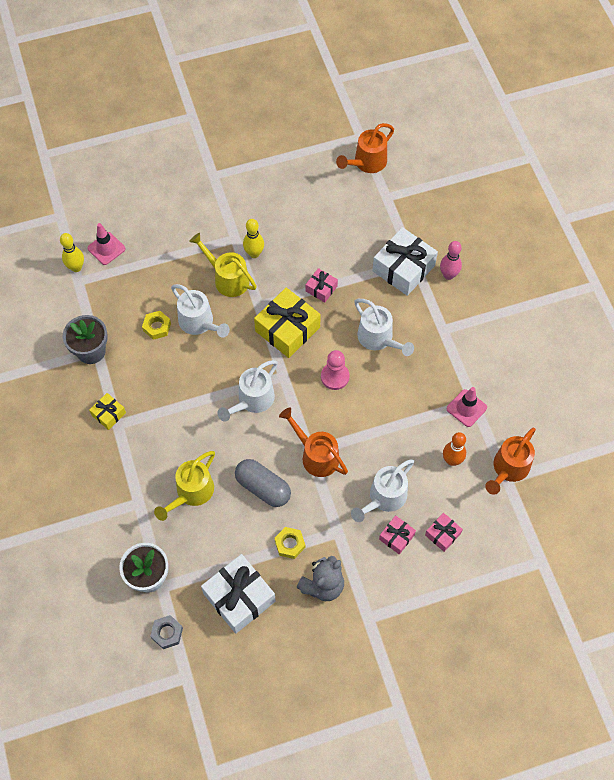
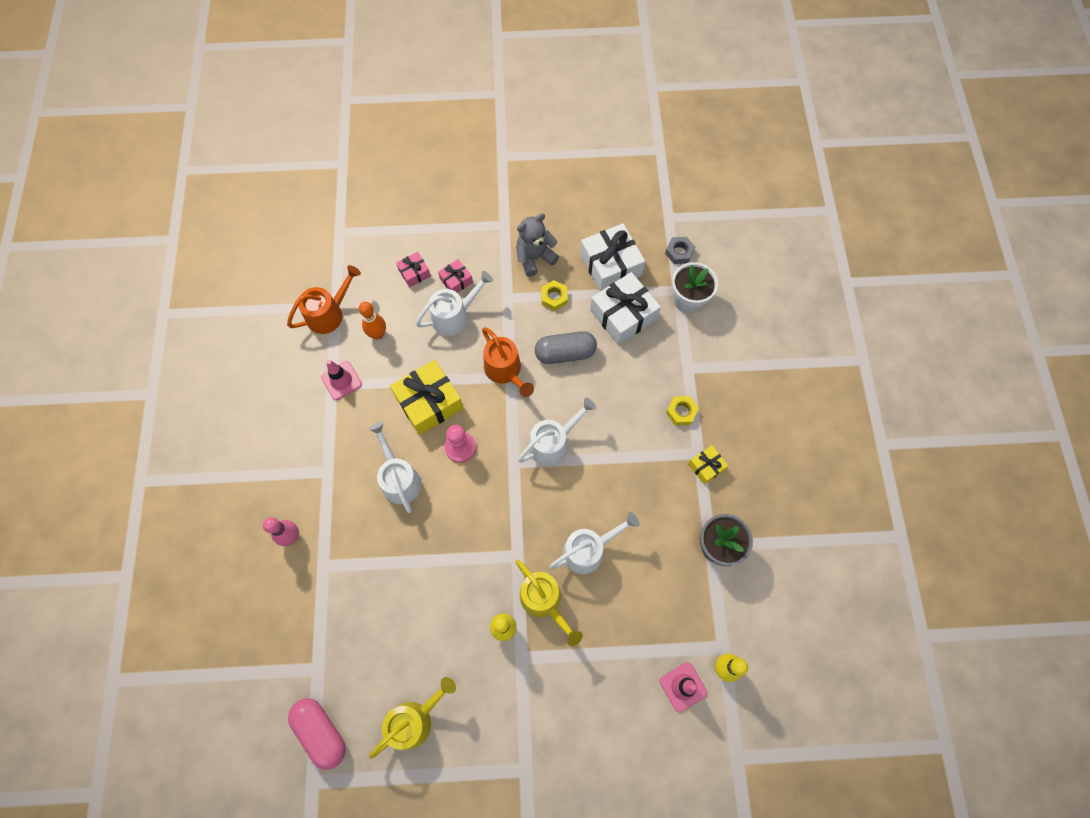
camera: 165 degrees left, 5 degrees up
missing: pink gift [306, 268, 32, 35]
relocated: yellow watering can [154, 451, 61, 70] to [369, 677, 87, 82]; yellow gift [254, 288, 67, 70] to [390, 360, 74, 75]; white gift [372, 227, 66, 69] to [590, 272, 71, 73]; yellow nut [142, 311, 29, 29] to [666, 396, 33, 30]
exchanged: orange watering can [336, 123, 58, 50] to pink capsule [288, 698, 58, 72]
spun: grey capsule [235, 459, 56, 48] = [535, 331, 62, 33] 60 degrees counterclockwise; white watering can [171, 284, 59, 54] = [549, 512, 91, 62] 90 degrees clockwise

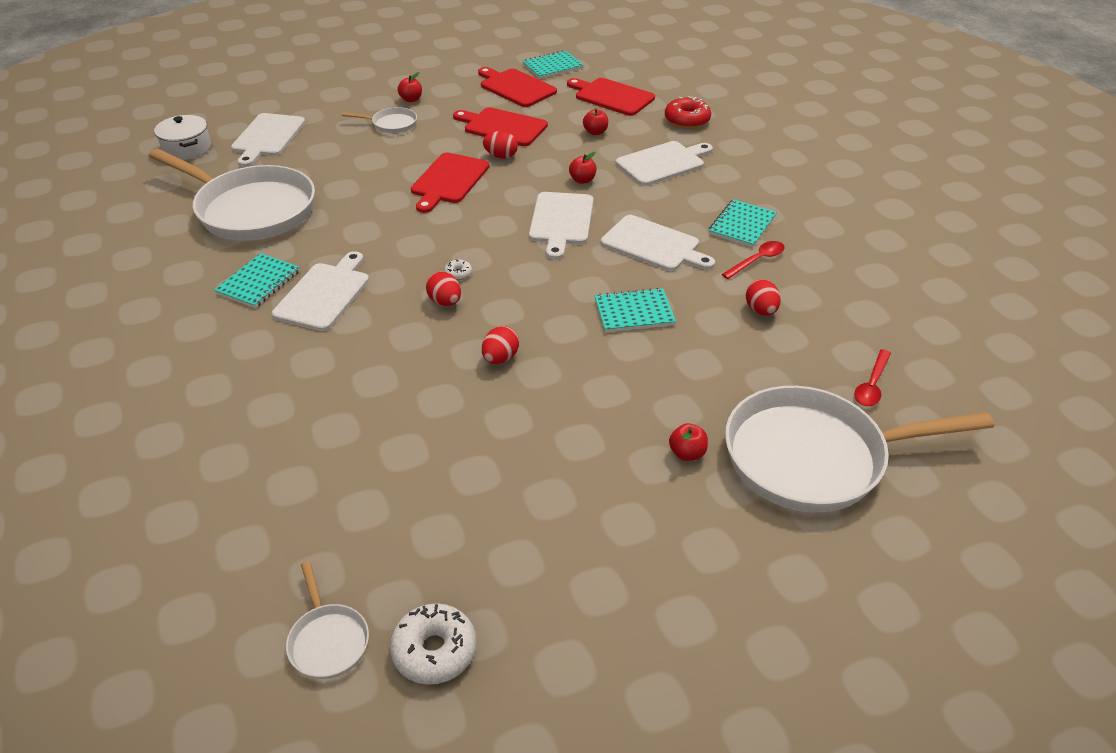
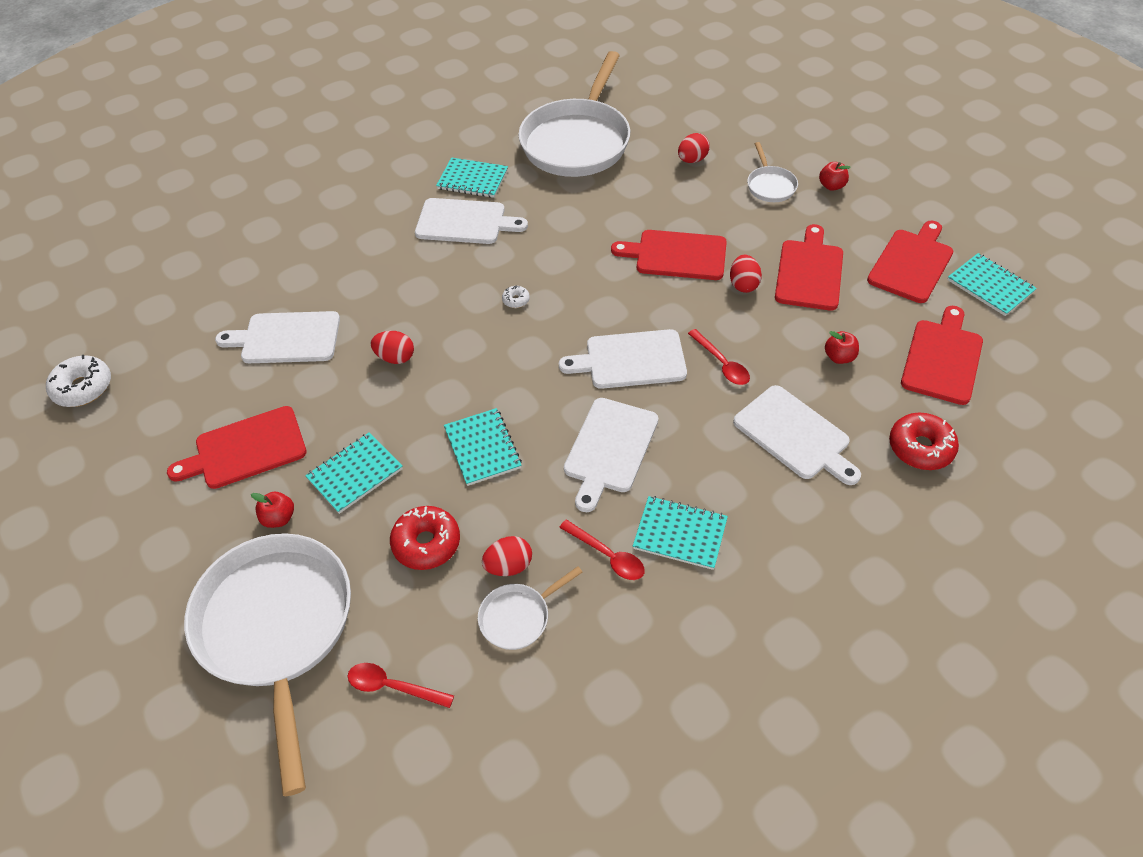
camera: 80 degrees right, 10 degrees up
missing: white pot [154, 115, 57, 45]
appeared: red cutting board [167, 406, 140, 83]; turquoise notebook [305, 432, 98, 82]; red donut [390, 506, 70, 64]
relocated: white cutting board [231, 113, 74, 54] to [215, 311, 125, 52]; white pan [286, 561, 83, 118] to [478, 566, 105, 84]; red egg [426, 272, 35, 34] to [678, 133, 32, 30]
exchanged: red apple [569, 152, 27, 32] to red spoon [688, 329, 62, 56]

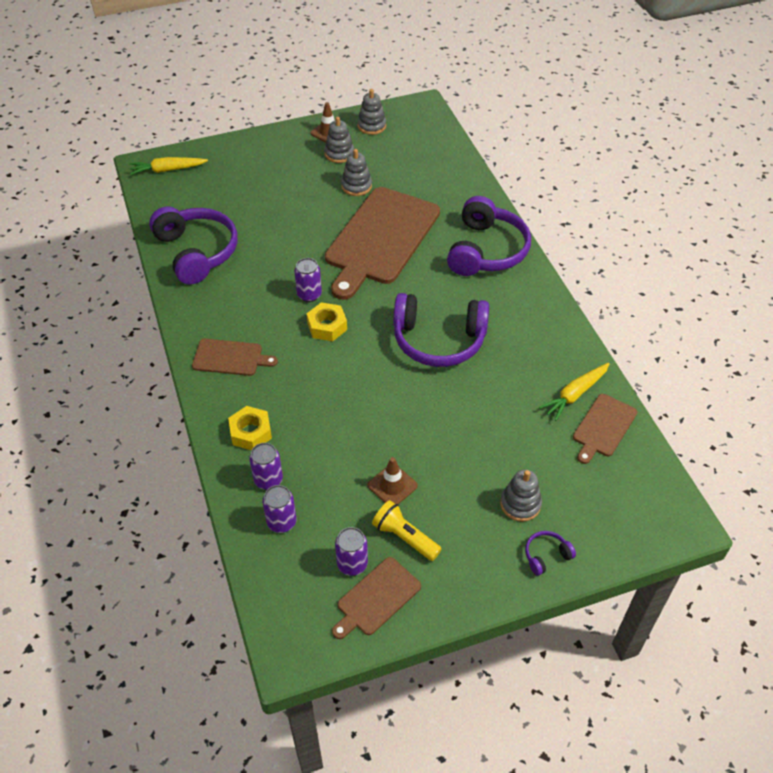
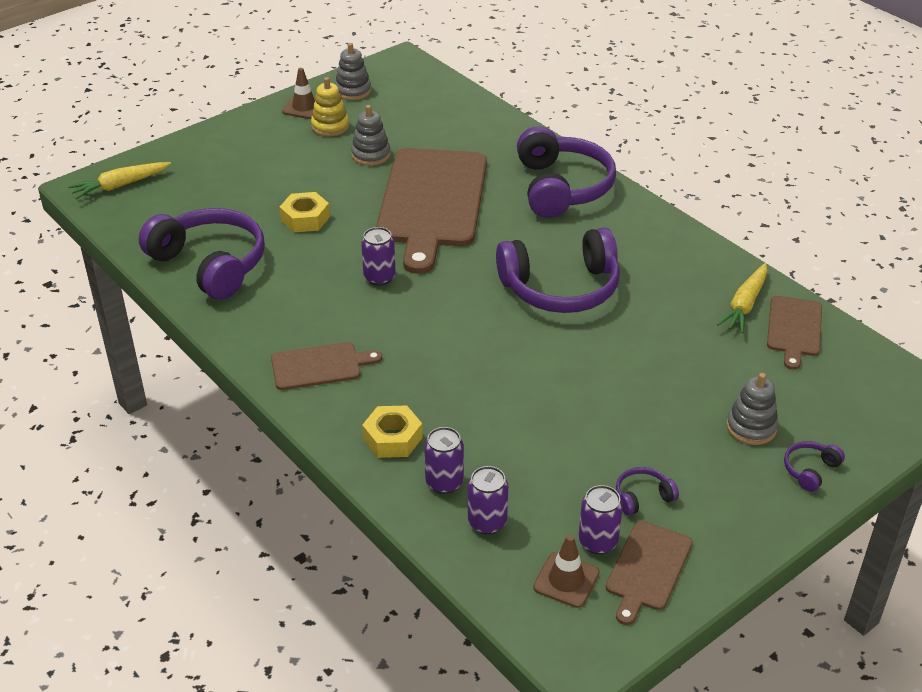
camera: 20 degrees left, 10 degrees down
relocated: yellow nut [307, 302, 40, 39] to [280, 192, 50, 40]; brown traffic cone [367, 457, 51, 47] to [533, 535, 67, 73]
exchanged: yellow flashlight [372, 500, 70, 61] to purple headphones [616, 467, 63, 49]
colour: grey stacking toy [324, 117, 30, 46] to yellow stacking toy [311, 77, 38, 60]

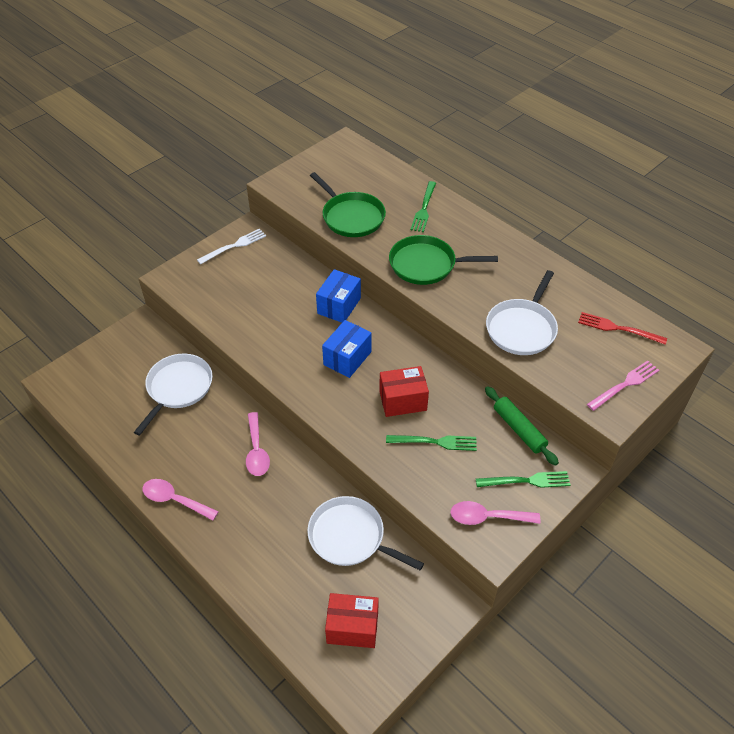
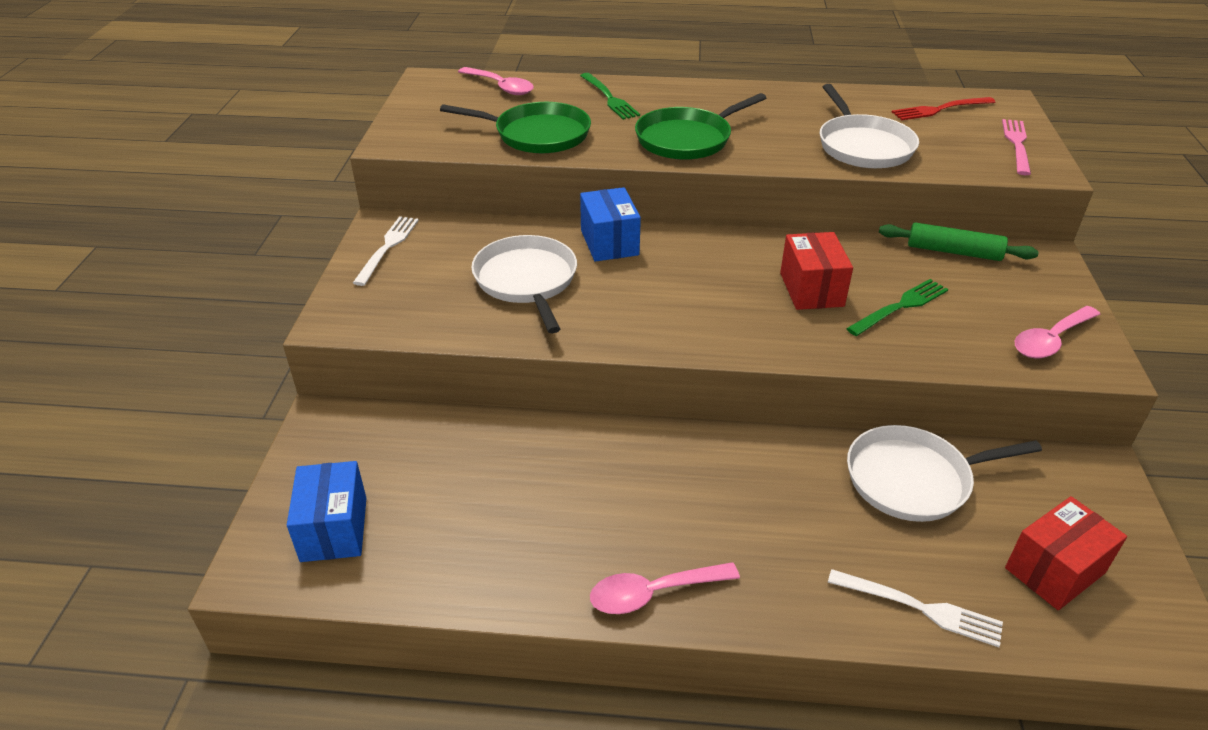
camera: 40 degrees left, 10 degrees down
missing: green fork [476, 471, 94, 17]
appeared: white fork [828, 569, 175, 78]
relocated: blue box [322, 320, 49, 58] to [287, 461, 79, 101]; pink spoon [246, 412, 24, 64] to [458, 67, 76, 28]; white pan [134, 354, 79, 82] to [471, 235, 106, 98]
spun: red box [379, 366, 50, 51] = [780, 232, 73, 78] 45 degrees counterclockwise

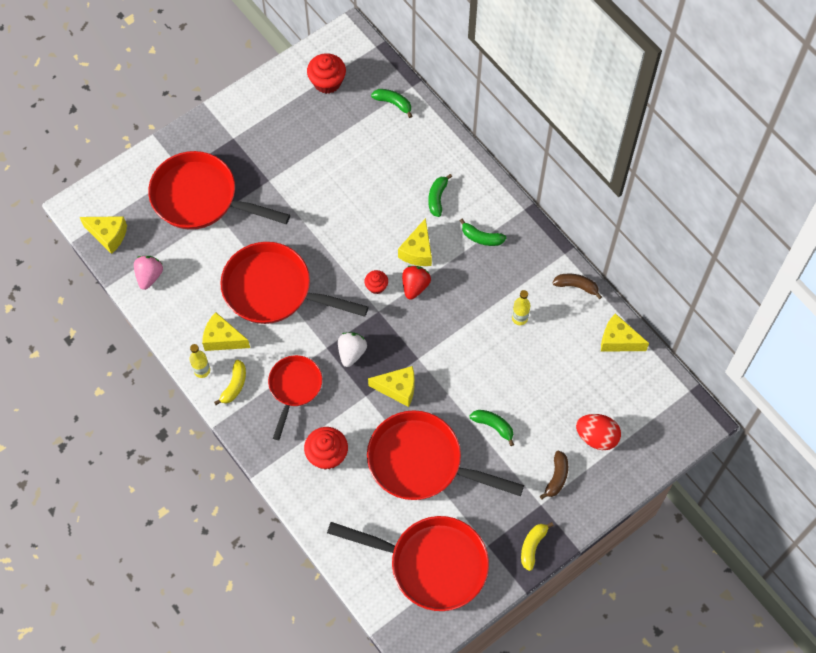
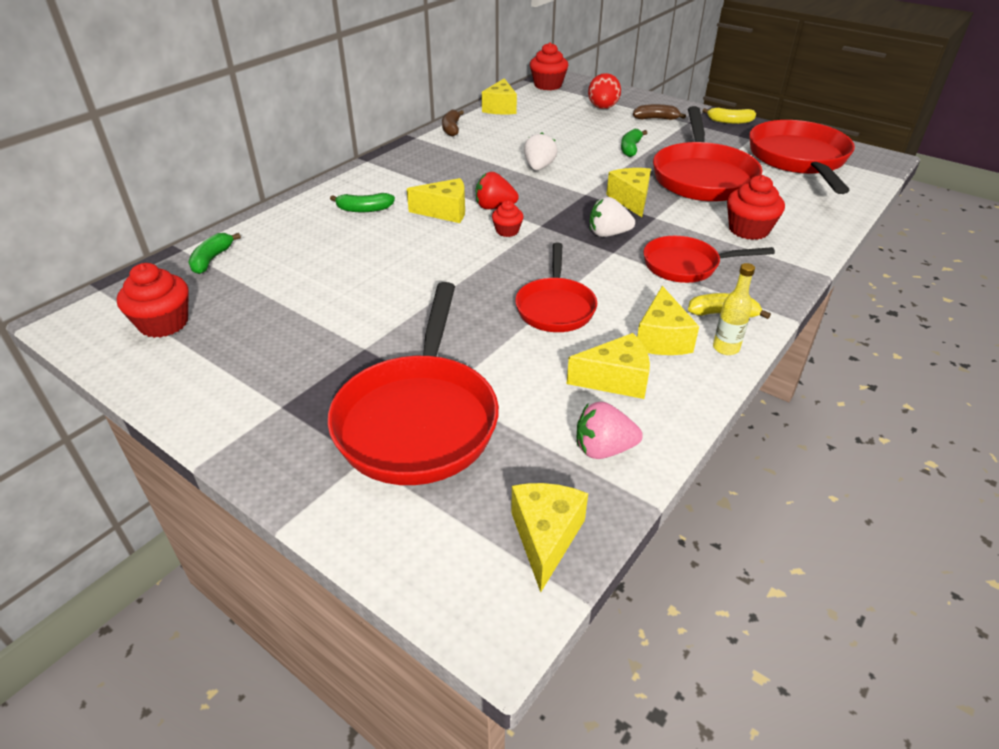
camera: 105 degrees left, 25 degrees down
missing: green banana [460, 219, 46, 27]; yellow bottle [512, 290, 18, 35]
appeared: white strawberry [524, 132, 34, 38]; red cupcake [530, 42, 38, 48]; yellow cheese [567, 333, 83, 66]
size: red pan [220, 242, 149, 82] = [515, 243, 82, 89] x0.59

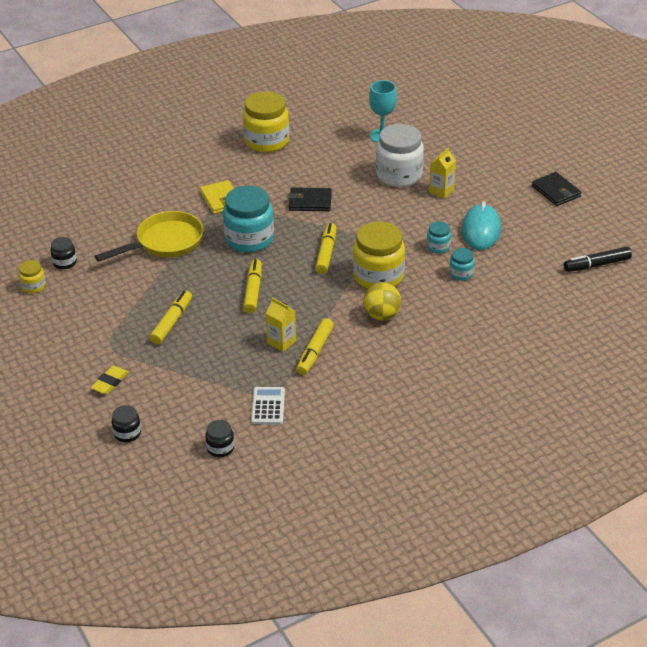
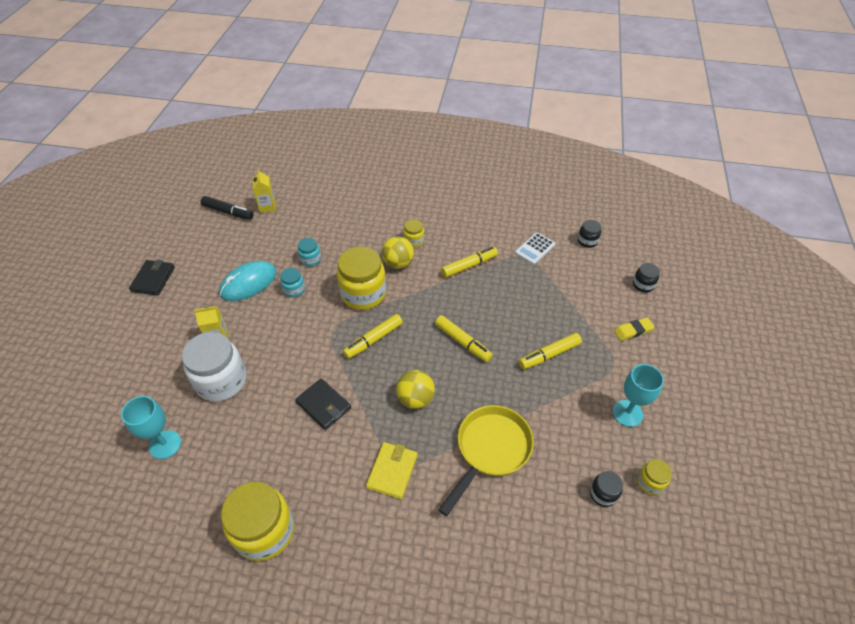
camera: 140 degrees left, 10 degrees up
appeared: yellow jar [403, 219, 21, 28]; turquoise goblet [613, 364, 51, 63]
relocated: yellow carton [266, 298, 30, 54] to [253, 169, 23, 44]
exchanged: turquoise jar [223, 186, 51, 66] to yellow ball [396, 370, 39, 39]
spun: yellow marker [243, 259, 19, 54] = [435, 315, 58, 47] 90 degrees counterclockwise; yellow pan [95, 211, 108, 51] = [439, 405, 95, 111] 120 degrees clockwise

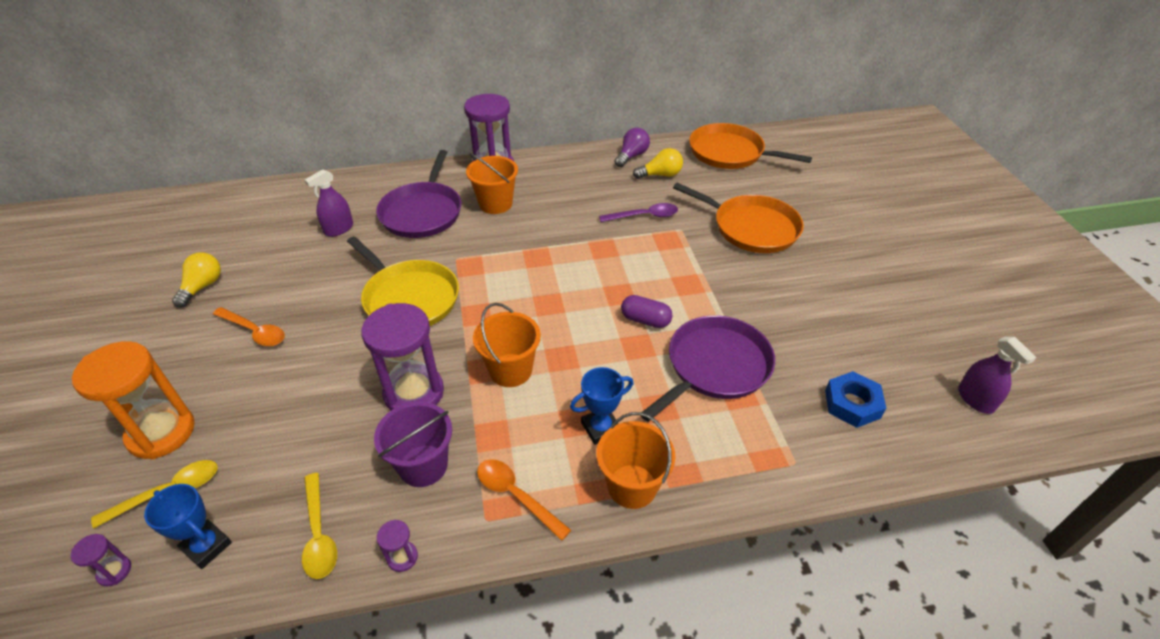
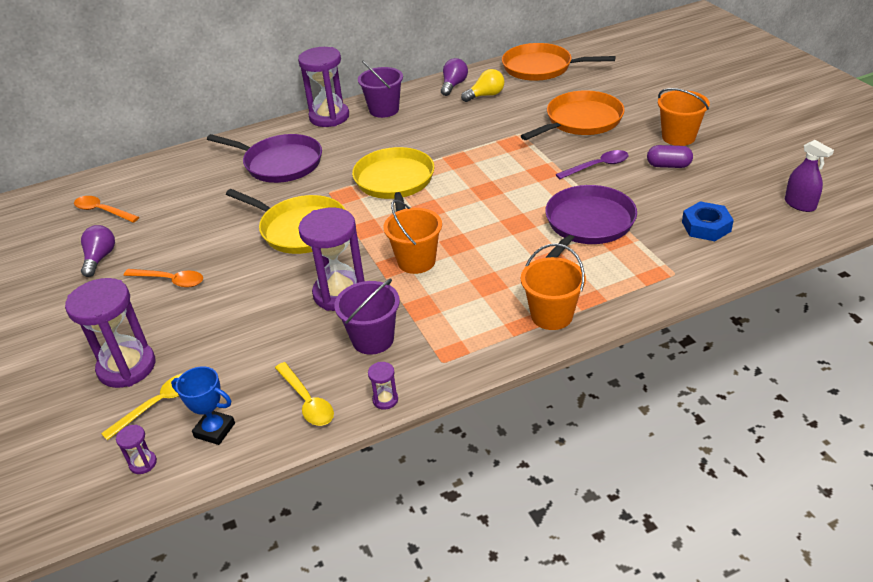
camera: 10 degrees left, 5 degrees down
missing: purple spray bottle [305, 169, 48, 68]; blue trophy [570, 367, 63, 78]
appeared: yellow pan [352, 147, 82, 65]; purple bucket [358, 60, 45, 58]
relocated: orange spoon [477, 459, 94, 82] to [74, 196, 65, 27]; purple spoon [599, 203, 79, 19] to [556, 150, 73, 29]; purple capsule [621, 295, 52, 33] to [647, 145, 46, 23]; orange bucket [466, 153, 52, 61] to [658, 88, 52, 58]
colour: orange hourglass [72, 341, 123, 119] to purple hourglass [65, 278, 90, 110]; yellow light bulb [172, 252, 49, 56] to purple light bulb [81, 225, 34, 52]
spun: purple pan [376, 150, 85, 88] = [207, 134, 115, 49] 60 degrees counterclockwise; orange pan [673, 183, 131, 70] = [521, 90, 104, 50] 60 degrees counterclockwise

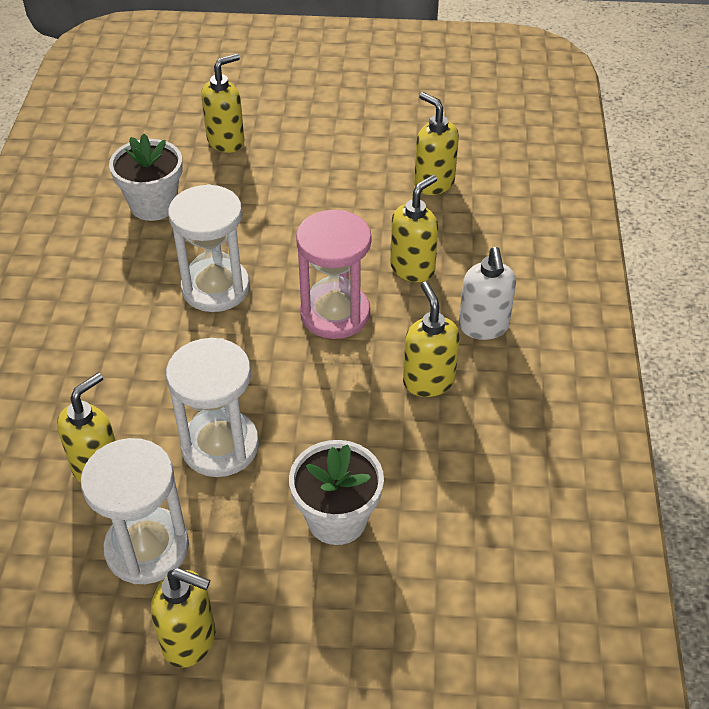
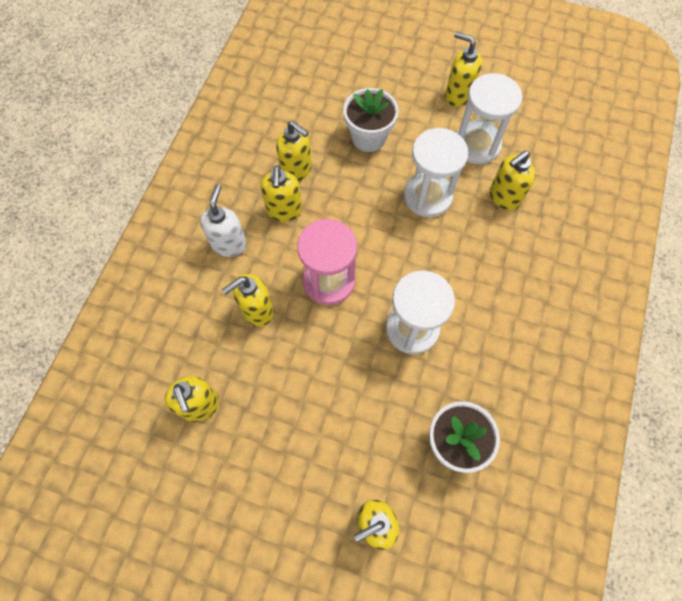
camera: 165 degrees left, 20 degrees up
appeared: yellow soap dispenser [276, 121, 35, 61]

